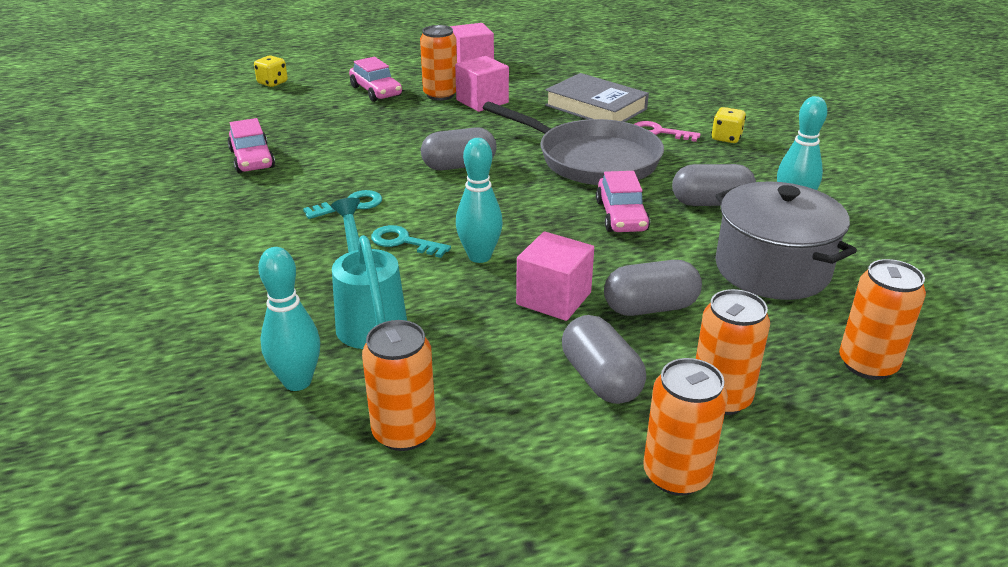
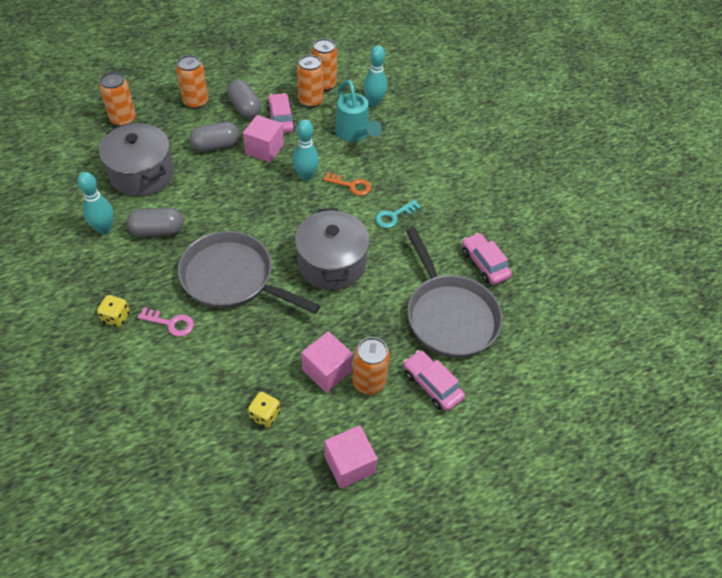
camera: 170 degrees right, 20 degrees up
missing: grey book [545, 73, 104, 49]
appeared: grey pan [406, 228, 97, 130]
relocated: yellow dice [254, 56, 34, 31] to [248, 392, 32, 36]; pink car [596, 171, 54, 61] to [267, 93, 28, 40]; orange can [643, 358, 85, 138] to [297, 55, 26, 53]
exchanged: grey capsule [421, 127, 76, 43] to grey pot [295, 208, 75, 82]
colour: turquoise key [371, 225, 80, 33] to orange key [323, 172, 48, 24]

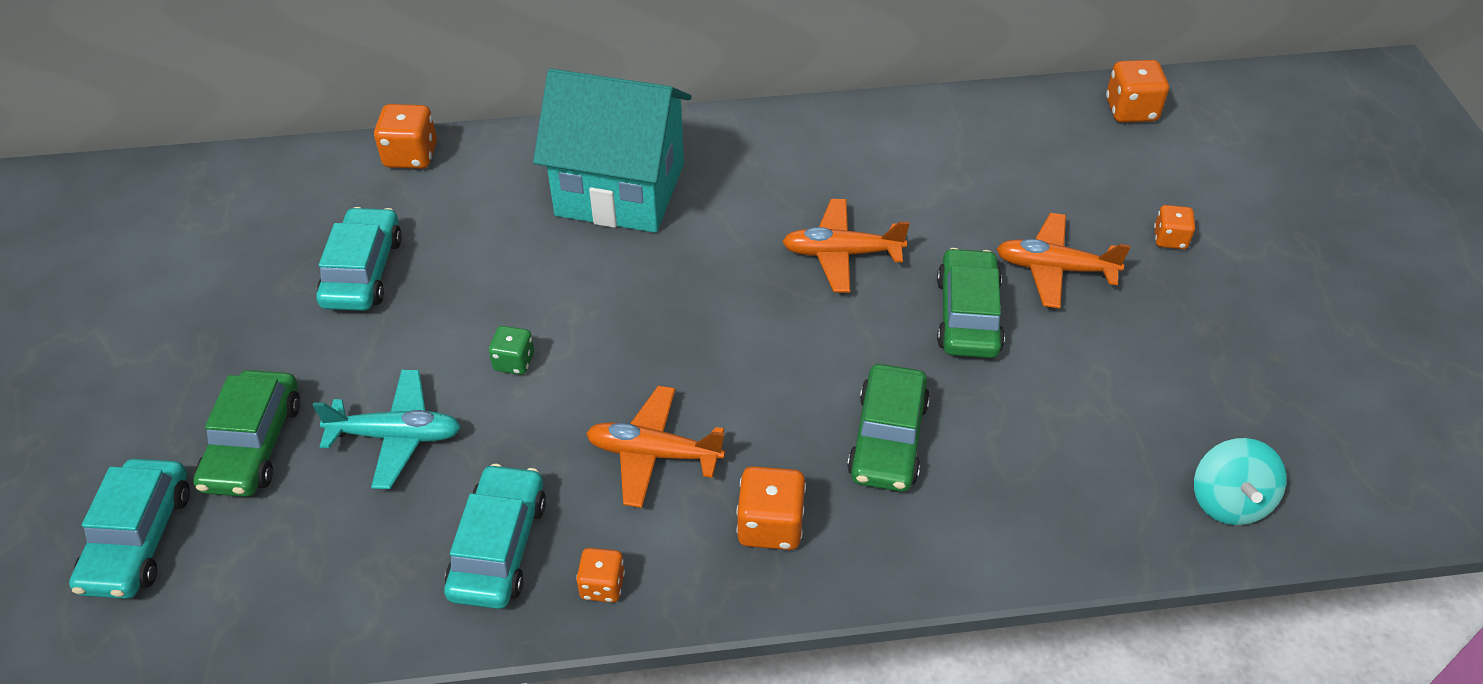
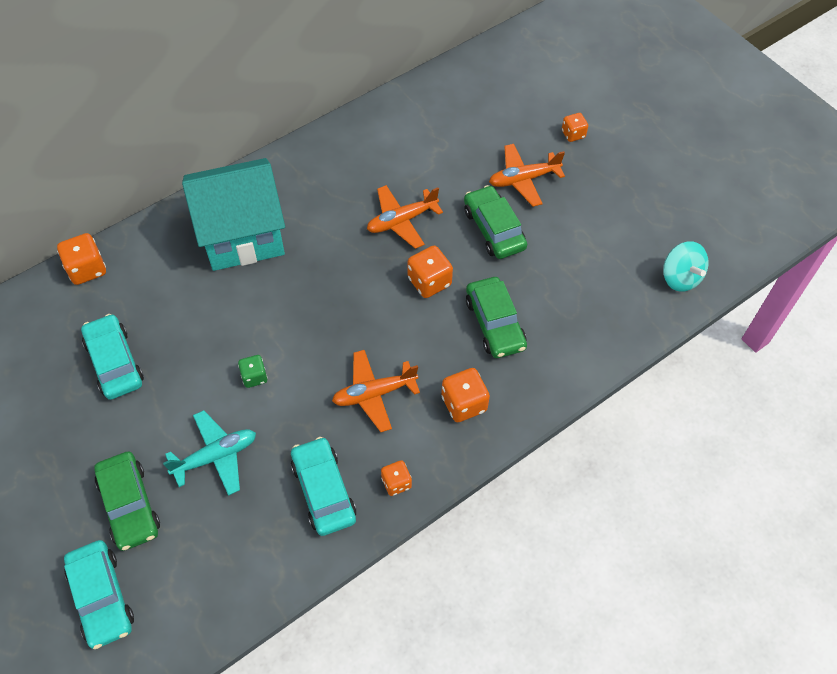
camera: 30 degrees left, 10 degrees up
relocated: orange dice [1106, 60, 63, 63] to [408, 246, 45, 52]

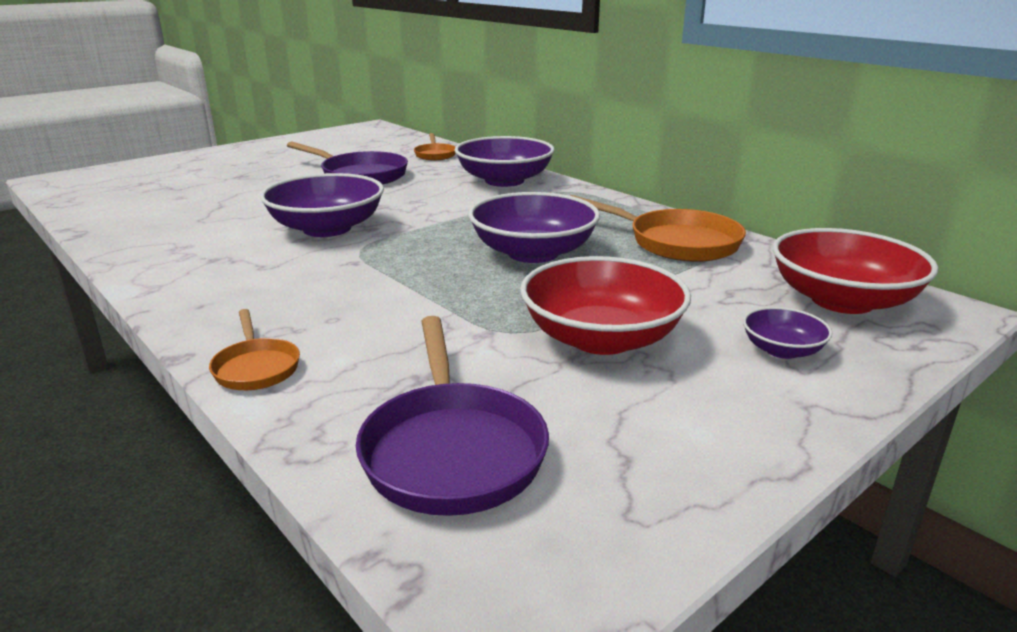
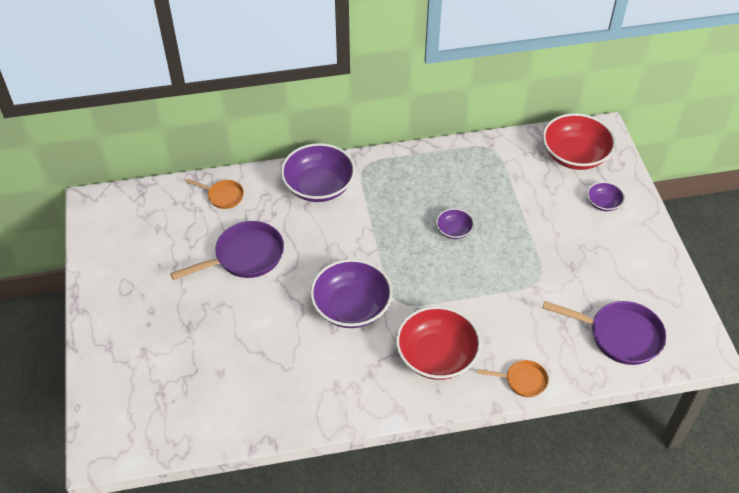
camera: 60 degrees left, 25 degrees up
missing: orange pan [571, 195, 175, 67]
relocated: red bowl [520, 256, 171, 99] to [396, 306, 85, 74]
size: purple bowl [468, 192, 132, 71] = [436, 208, 38, 31] x0.49

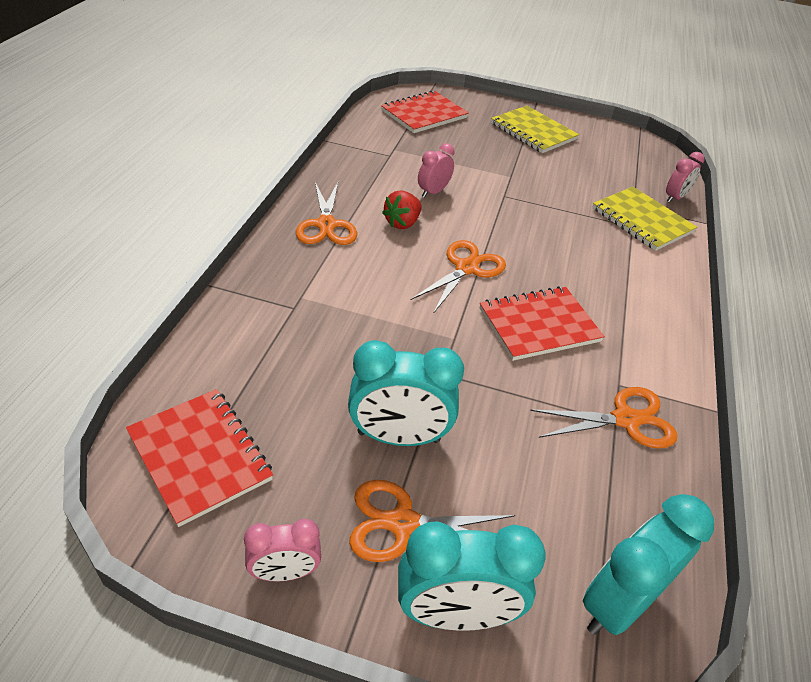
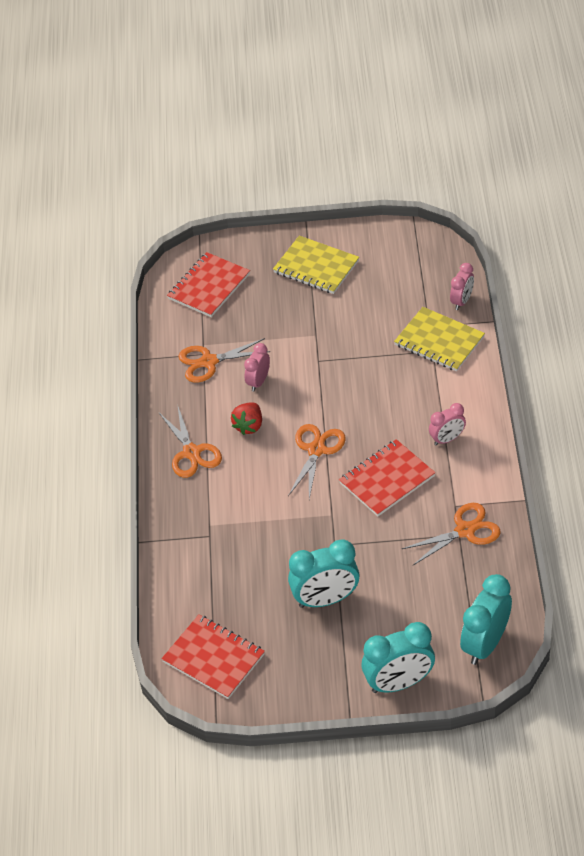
camera: 10 degrees left, 5 degrees up
relocated: orange scissors [349, 480, 167, 82] to [178, 338, 93, 45]; pink clock [244, 519, 77, 62] to [429, 403, 37, 43]

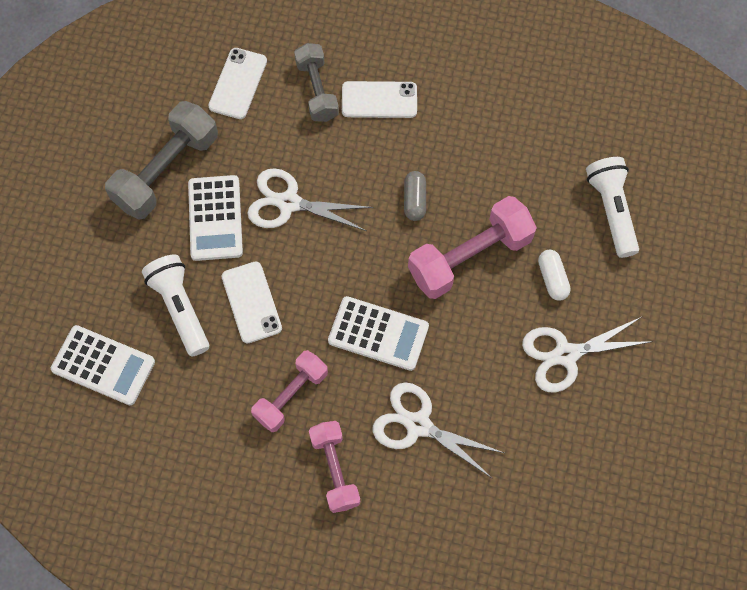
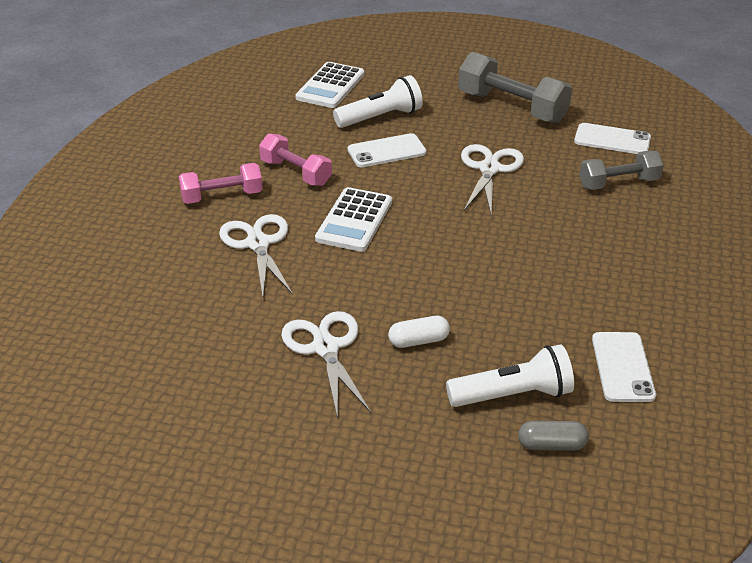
camera: 90 degrees right, 30 degrees down
missing: white calculator [188, 175, 55, 86]; pink dumbbell [408, 196, 129, 103]
relocated: grey capsule [404, 171, 22, 50] to [518, 421, 71, 29]; white phone [342, 81, 75, 37] to [592, 332, 64, 70]
spun: white scissors [373, 382, 131, 96] = [219, 214, 74, 83] 45 degrees counterclockwise

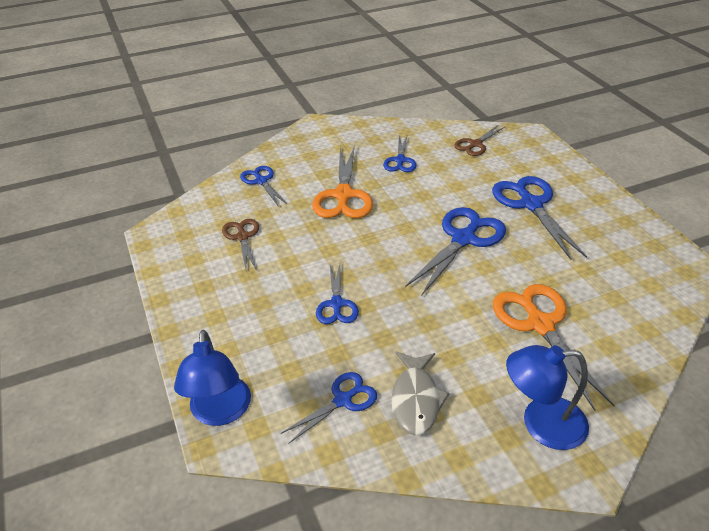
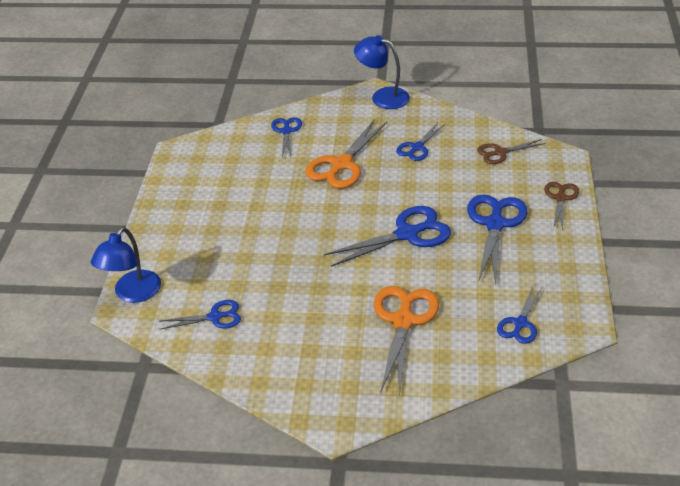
camera: 30 degrees right, 0 degrees up
missing: grey fish [391, 352, 59, 83]
relocated: blue lamp [506, 345, 83, 105] to [354, 35, 56, 74]; blue scissors [316, 264, 43, 60] to [497, 286, 46, 58]; brown scissors [222, 219, 37, 51] to [544, 182, 35, 48]

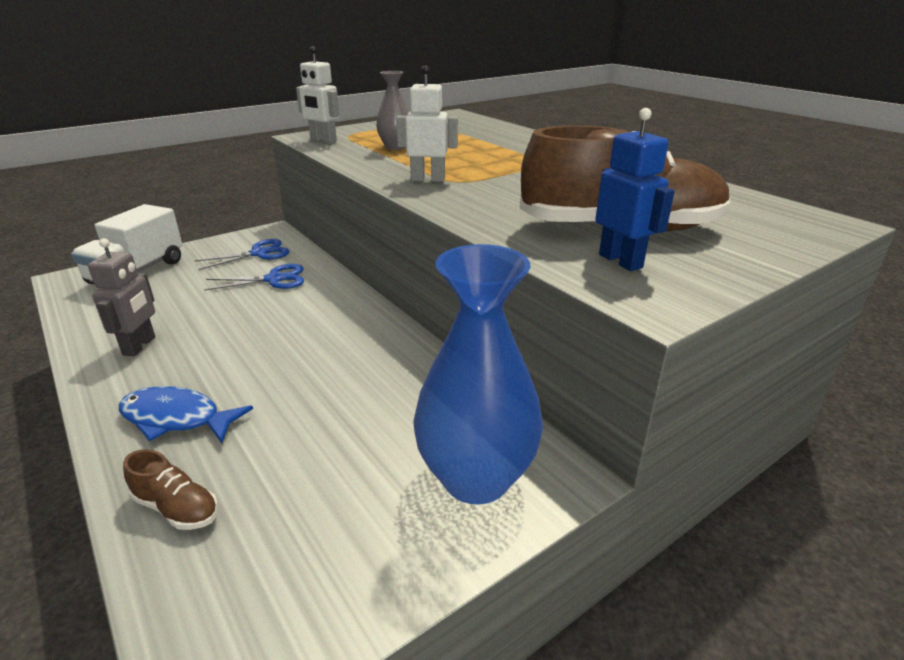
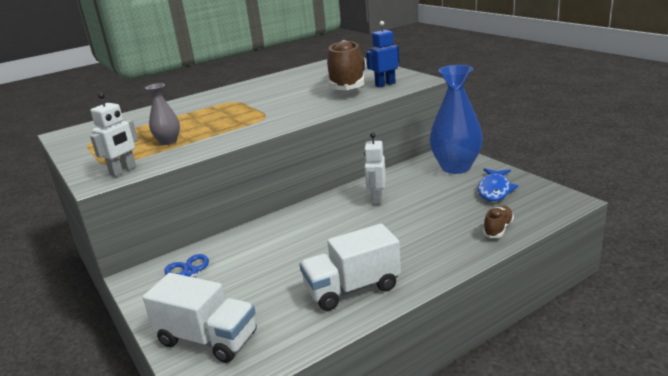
camera: 85 degrees left, 5 degrees down
missing: blue scissors [204, 264, 100, 27]
relocated: white robot [396, 65, 62, 117] to [364, 132, 22, 72]; blue fish [119, 386, 134, 57] to [478, 168, 40, 33]
exchanged: grey robot [88, 238, 67, 118] to white truck [299, 224, 102, 87]

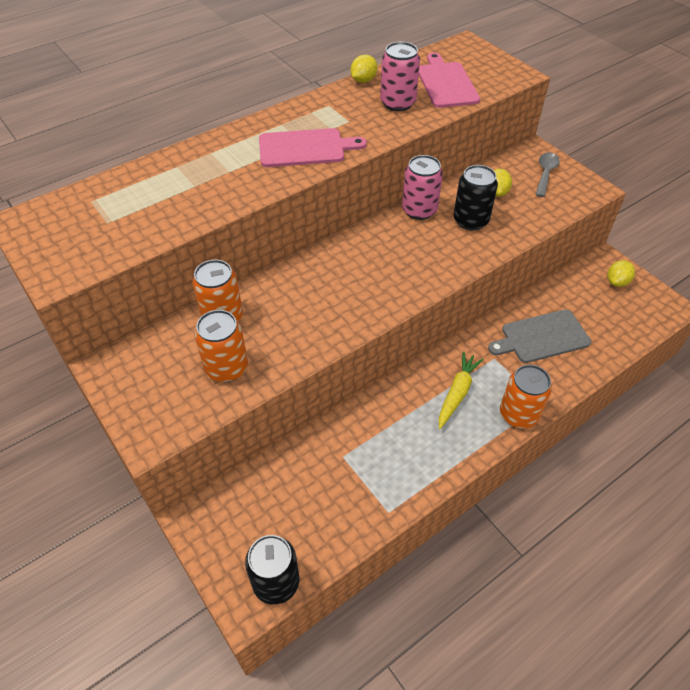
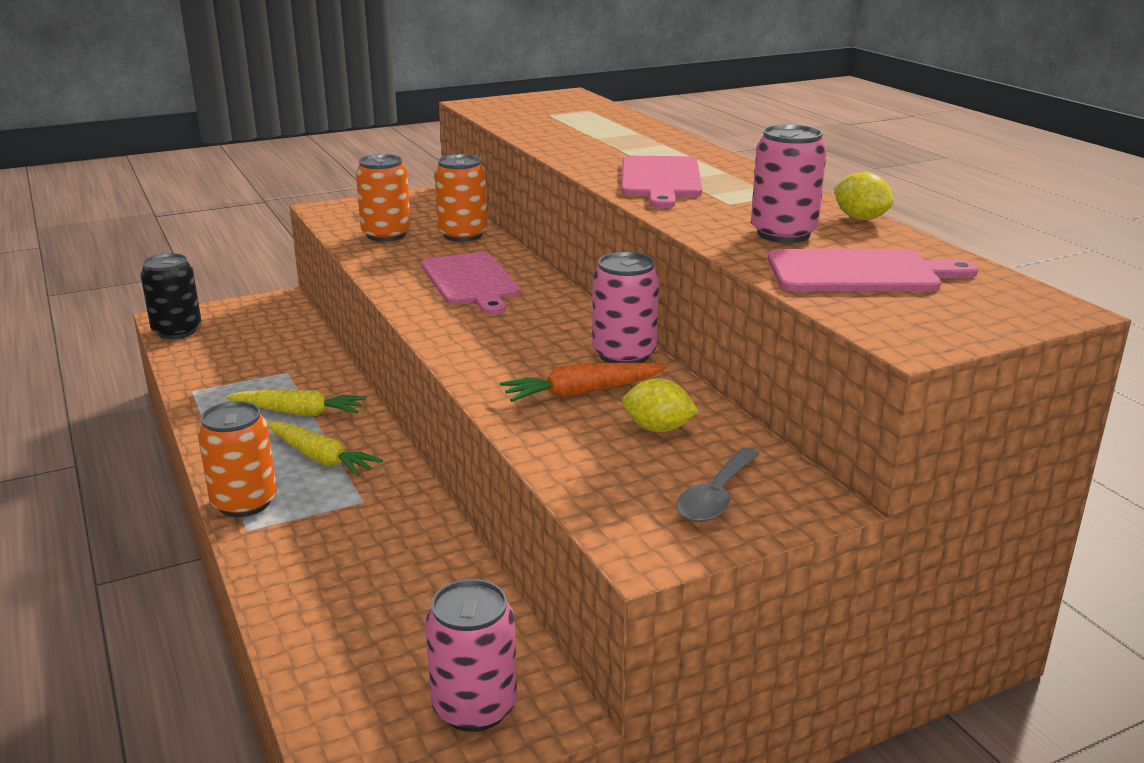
camera: 100 degrees right, 25 degrees down
missing: grey cutting board [488, 309, 103, 54]
appeared: yellow carrot [226, 390, 140, 26]; pink cutting board [422, 252, 98, 63]
exchanged: yellow lemon [607, 260, 28, 27] to pink can [425, 579, 92, 153]; black can [454, 165, 44, 65] to orange carrot [500, 363, 167, 39]
spun: grey spoon [535, 152, 25, 45] = [676, 448, 84, 74] 90 degrees clockwise

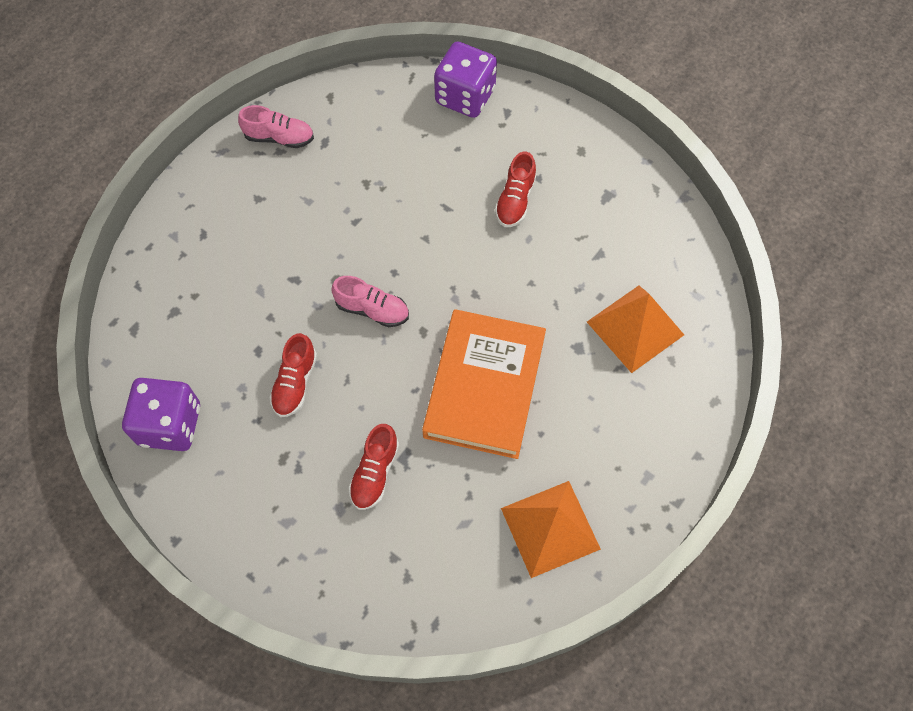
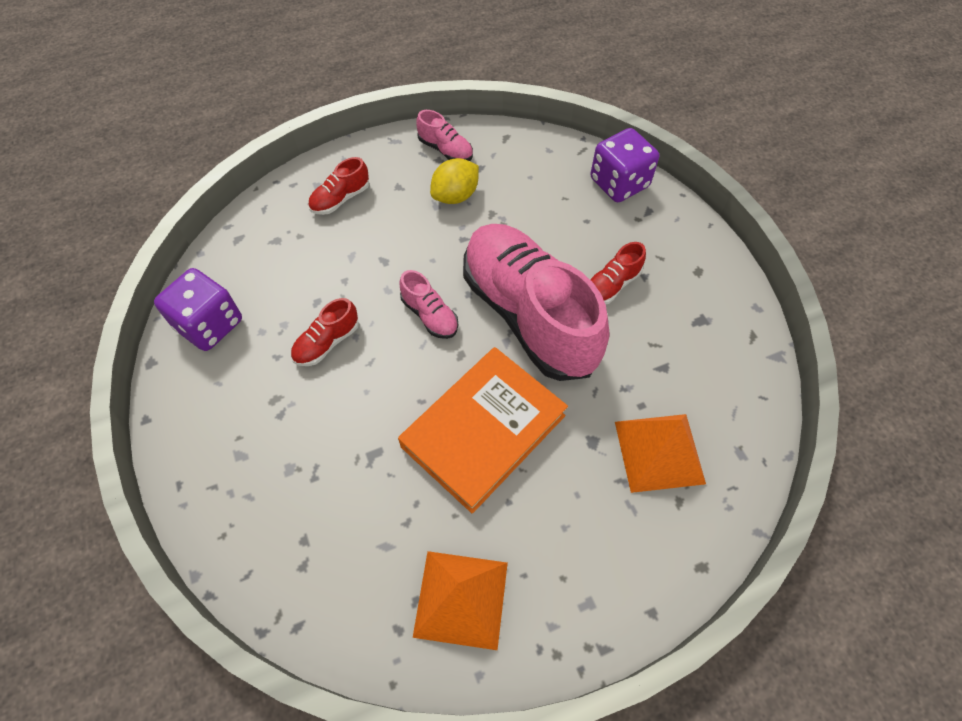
camera: 30 degrees right, 5 degrees down
appeared: yellow lemon [430, 158, 49, 46]; pink shoe [463, 224, 146, 157]
relocated: red shoe [348, 424, 51, 86] to [308, 157, 61, 58]

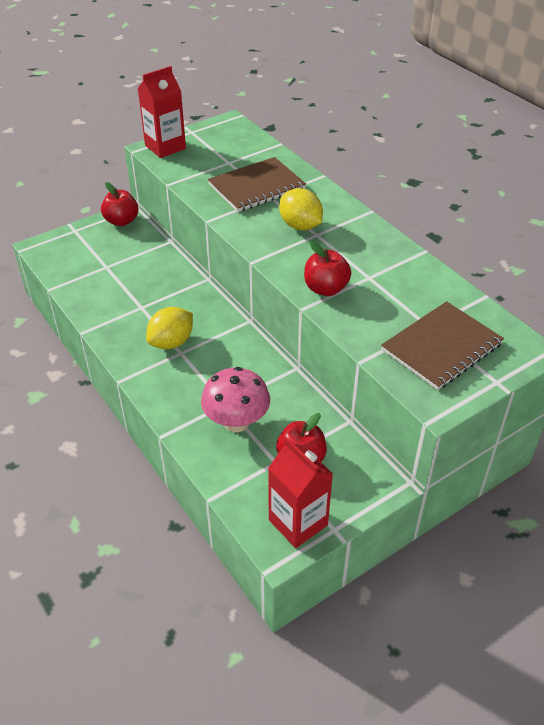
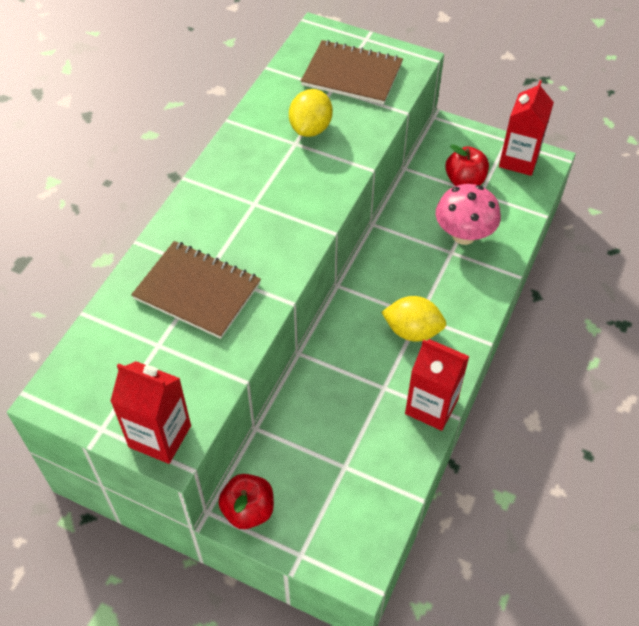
camera: 120 degrees left, 10 degrees up
missing: red apple [304, 241, 47, 55]
appeared: red carton [405, 339, 64, 92]
relocated: yellow lemon [279, 188, 44, 42] to [289, 89, 44, 48]

